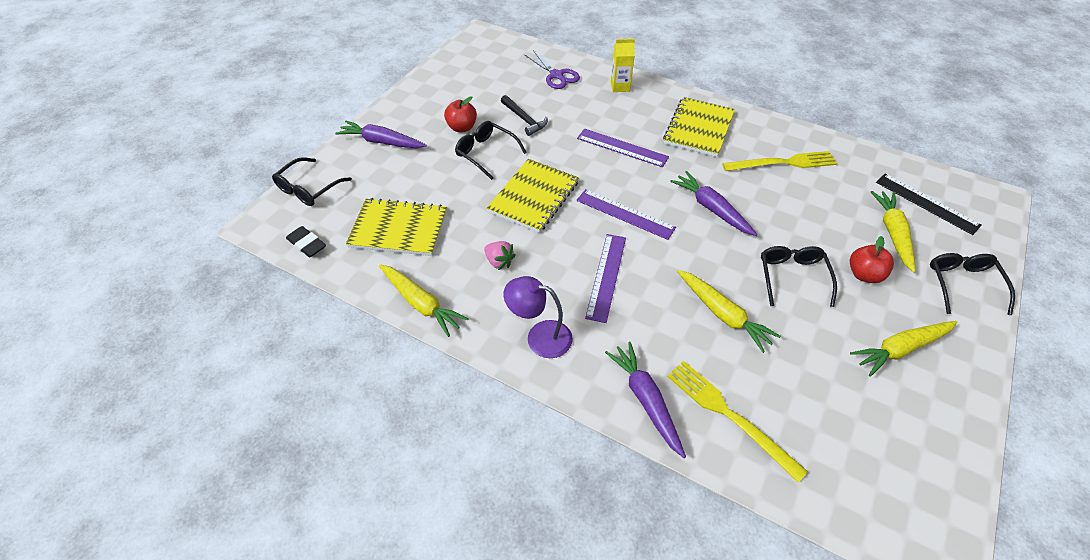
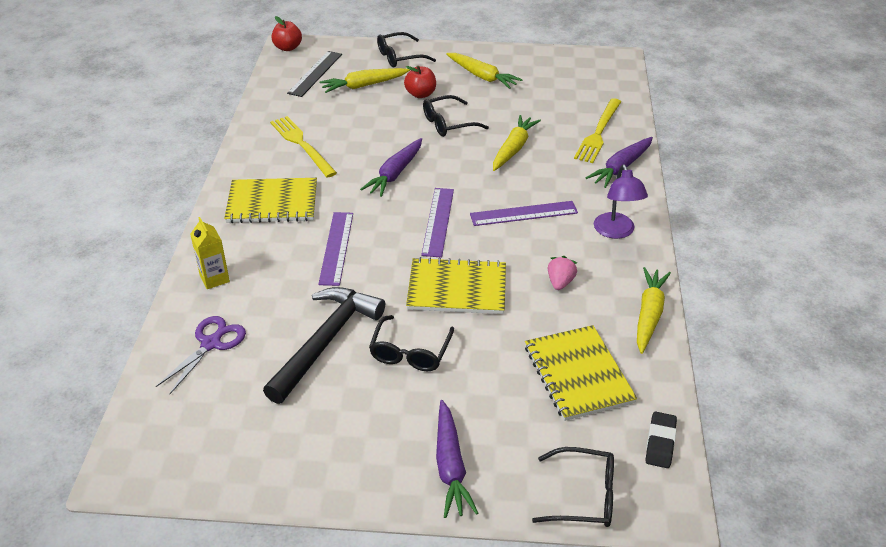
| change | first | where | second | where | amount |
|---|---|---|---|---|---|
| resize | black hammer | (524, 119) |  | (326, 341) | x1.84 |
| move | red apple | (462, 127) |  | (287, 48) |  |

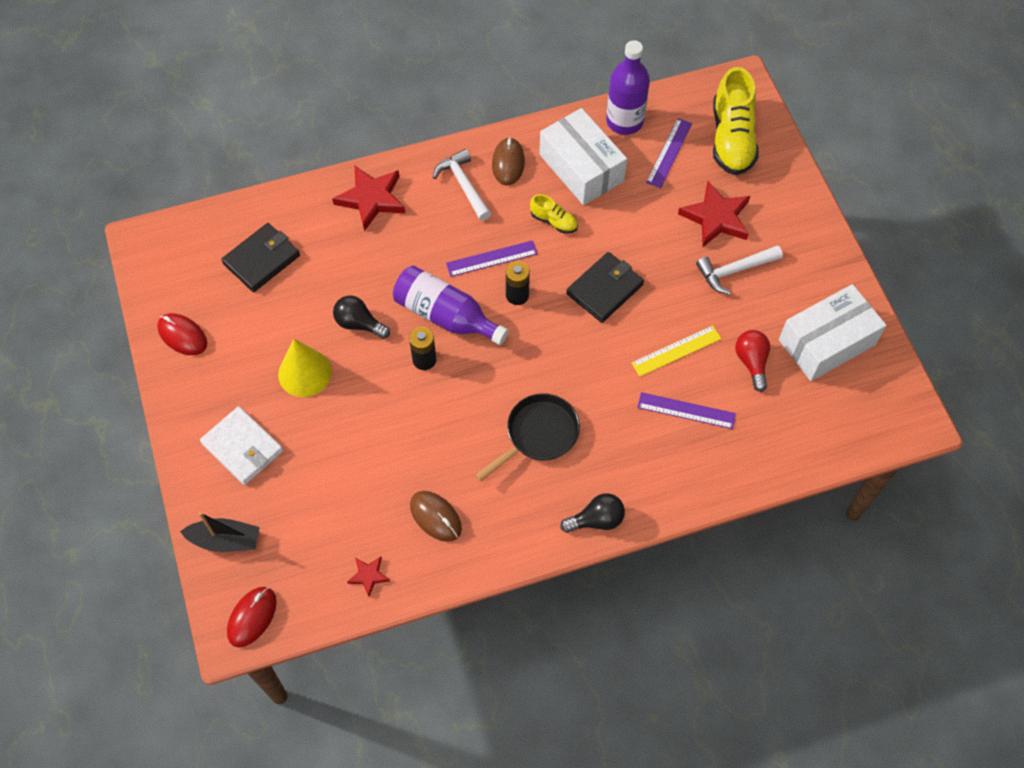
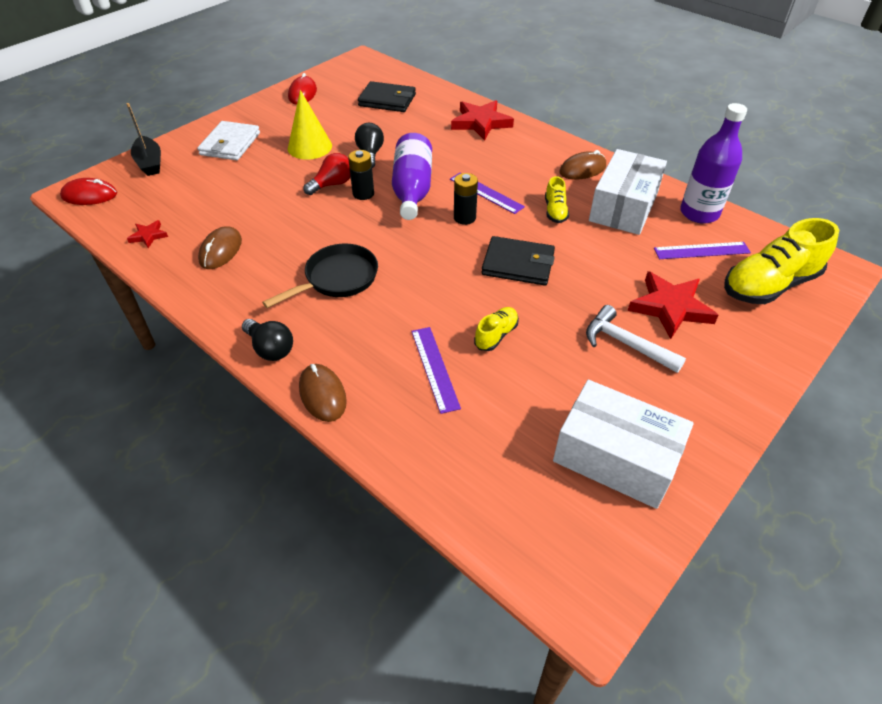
| change | first | where | second | where | amount |
|---|---|---|---|---|---|
| delete | white hammer | (463, 185) |  |  |  |
| replace | yellow ruler | (676, 350) | yellow shoe | (496, 335) |  |
| move | red light bulb | (751, 362) |  | (332, 184) |  |
| rotate | black pan | (538, 434) |  | (337, 279) | 60 degrees counterclockwise |
| insert |  |  | brown mouse | (322, 394) |  |

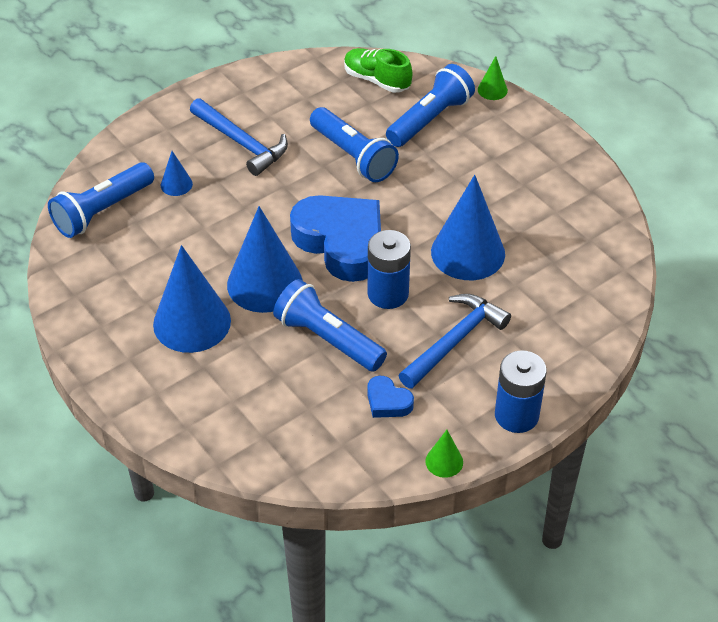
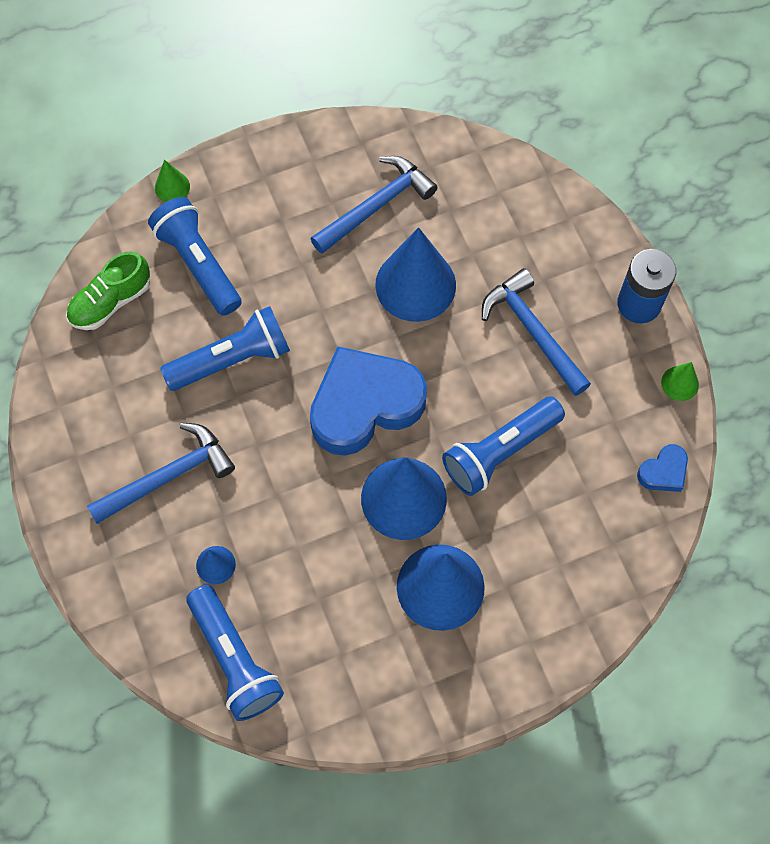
| change | first | where | second | where | amount |
|---|---|---|---|---|---|
| delete | blue battery | (388, 294) |  |  |  |
| move | blue heart | (388, 402) |  | (663, 472) |  |
| insert |  |  | blue hammer | (376, 205) |  |

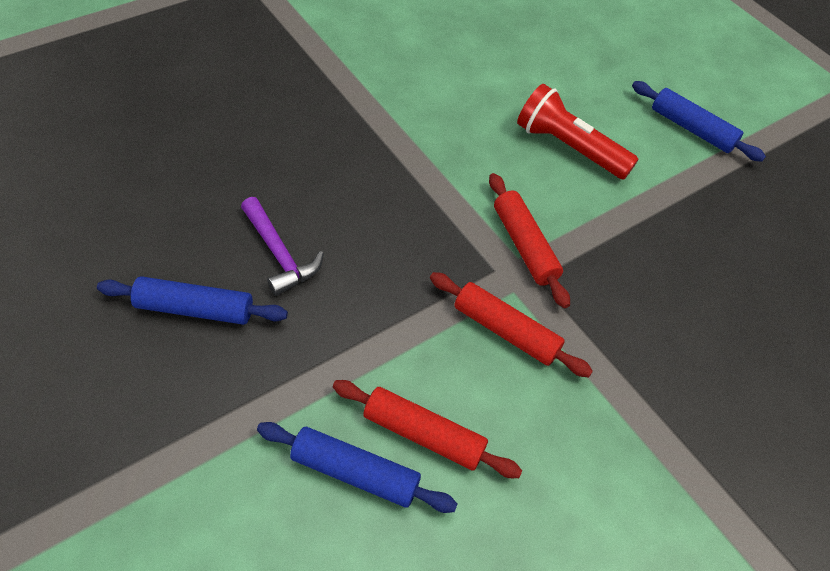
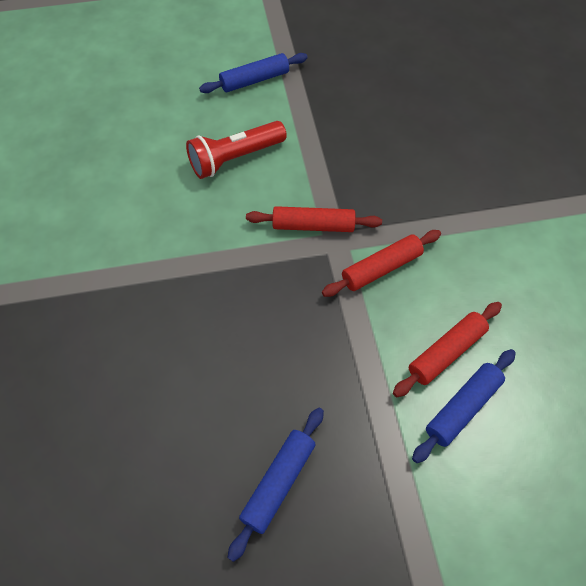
| change | first | where | second | where | amount |
|---|---|---|---|---|---|
| delete | purple hammer | (279, 254) |  |  |  |

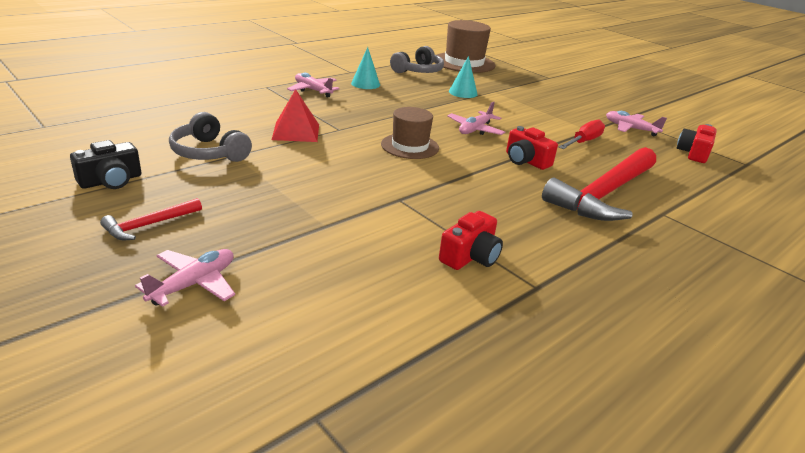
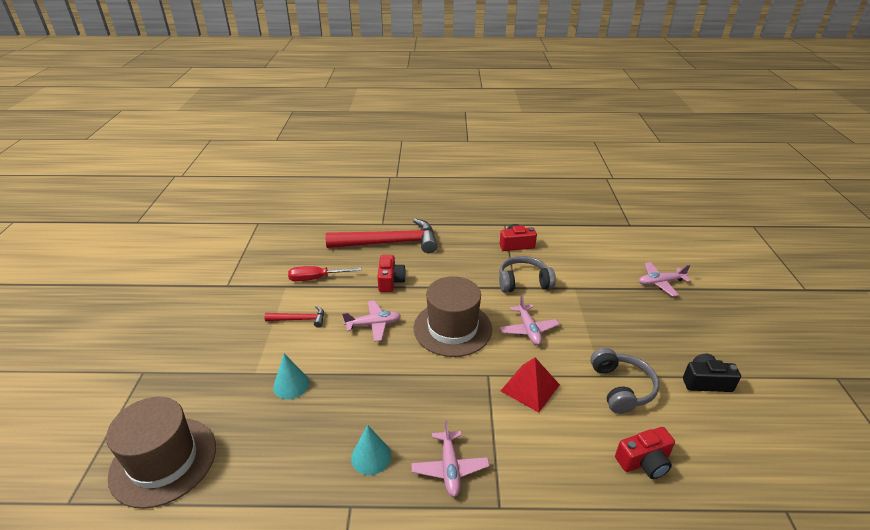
| change | first | where | second | where | amount |
|---|---|---|---|---|---|
| move | grey headphones | (418, 71) |  | (523, 282) |  |
| resize | brown hat | (410, 146) |  | (452, 328) | x1.54 |
| move | pink plane | (630, 129) |  | (528, 329) |  |
| move | red camera | (693, 153) |  | (644, 461) |  |
| move | red hammer | (149, 225) |  | (300, 319) |  |

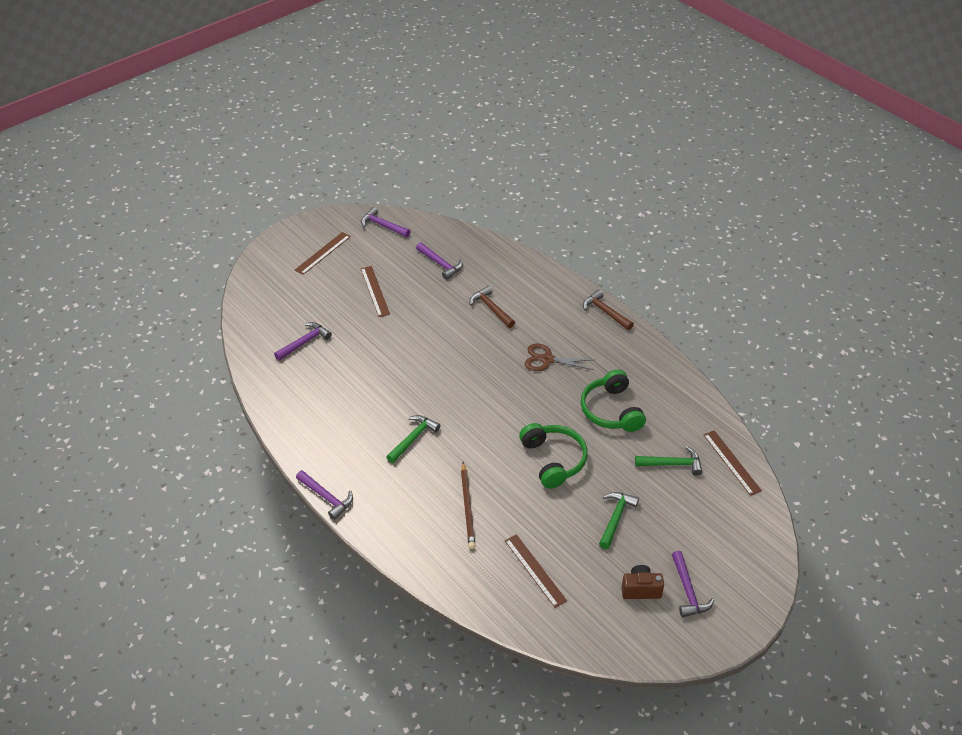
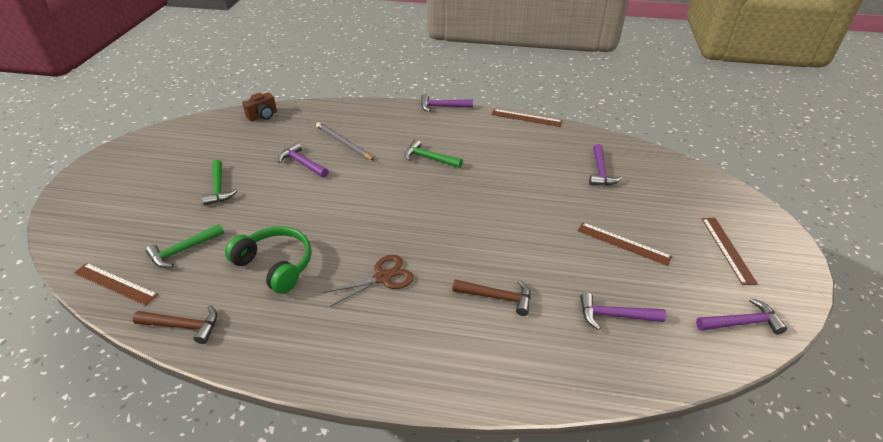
| change | first | where | second | where | amount |
|---|---|---|---|---|---|
| move | brown hammer | (605, 312) |  | (183, 326) |  |
| rotate | green hammer | (413, 438) |  | (429, 158) | 120 degrees clockwise |
| delete | green headphones | (553, 460) |  |  |  |
| recolor | brown pencil | (467, 507) | grey pencil | (343, 143) |  |
| move | brown ruler | (535, 570) |  | (526, 118) |  |
| move | purple hammer | (688, 591) |  | (302, 163) |  |
| move | brown camera | (640, 589) |  | (263, 116) |  |

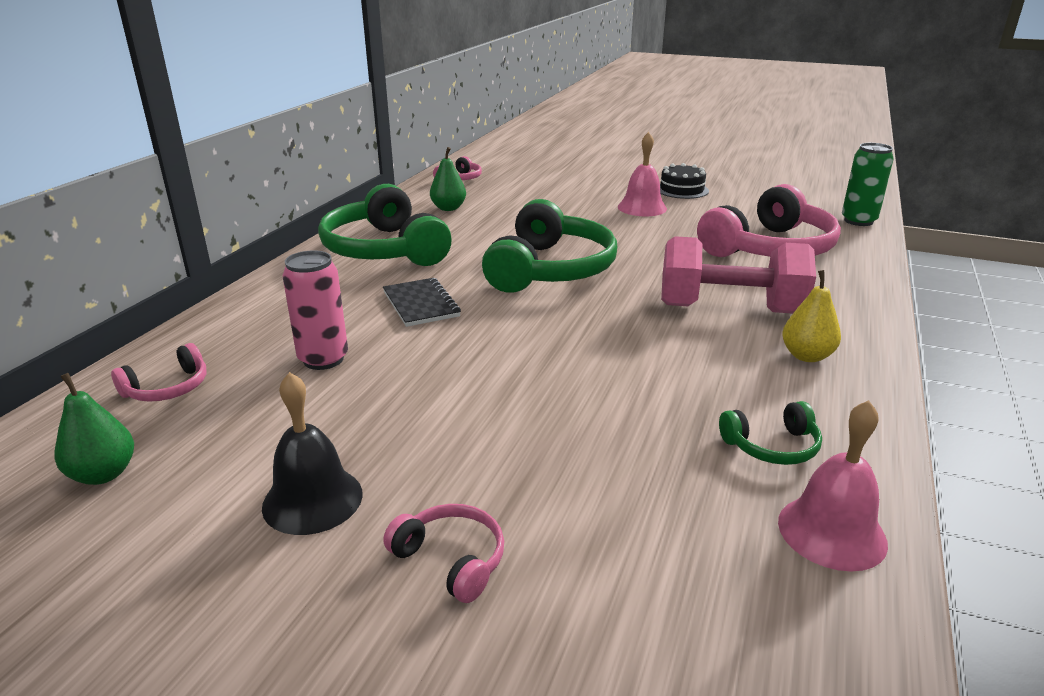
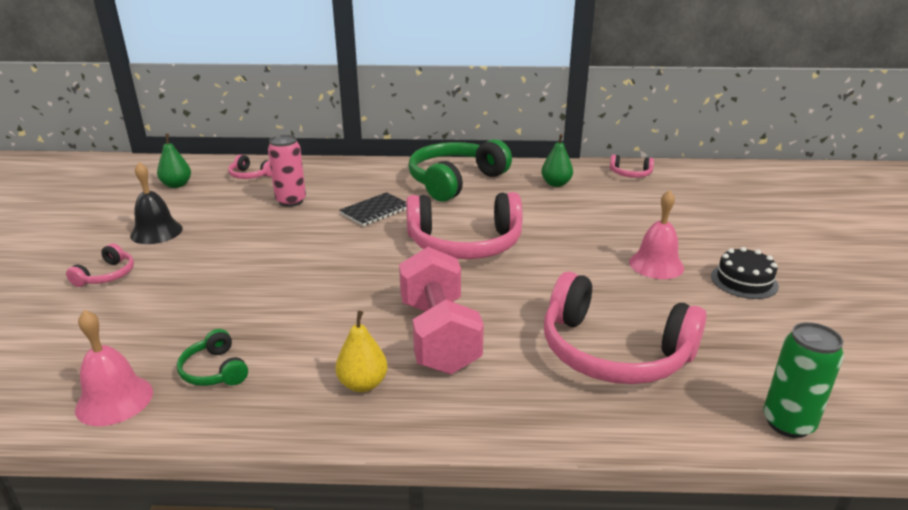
| change | first | where | second | where | amount |
|---|---|---|---|---|---|
| recolor | green headphones | (550, 269) | pink headphones | (465, 244) |  |

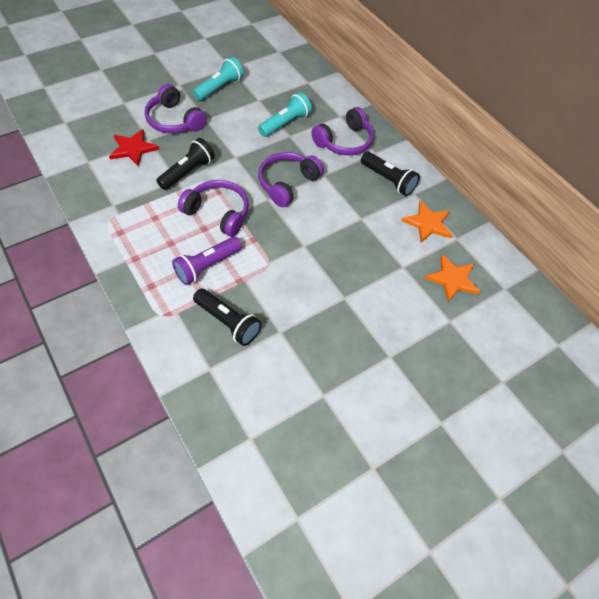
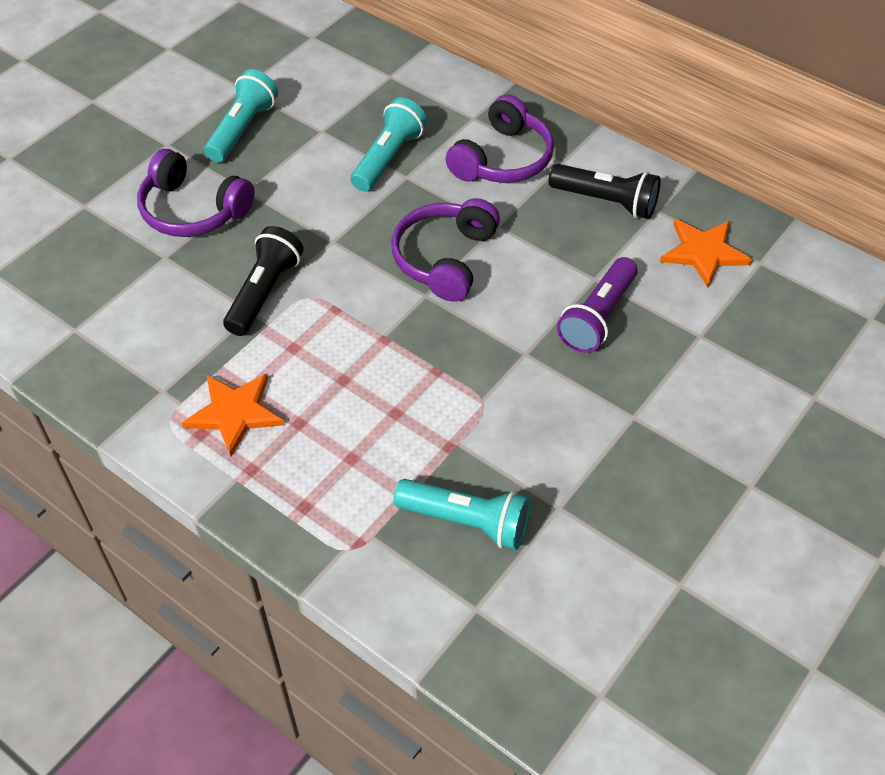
| change | first | where | second | where | amount |
|---|---|---|---|---|---|
| delete | red star | (133, 149) |  |  |  |
| delete | purple headphones | (218, 213) |  |  |  |
| move | purple flashlight | (207, 266) |  | (597, 317) |  |
| move | orange star | (452, 279) |  | (235, 413) |  |
| recolor | black flashlight | (228, 322) | turquoise flashlight | (467, 522) |  |

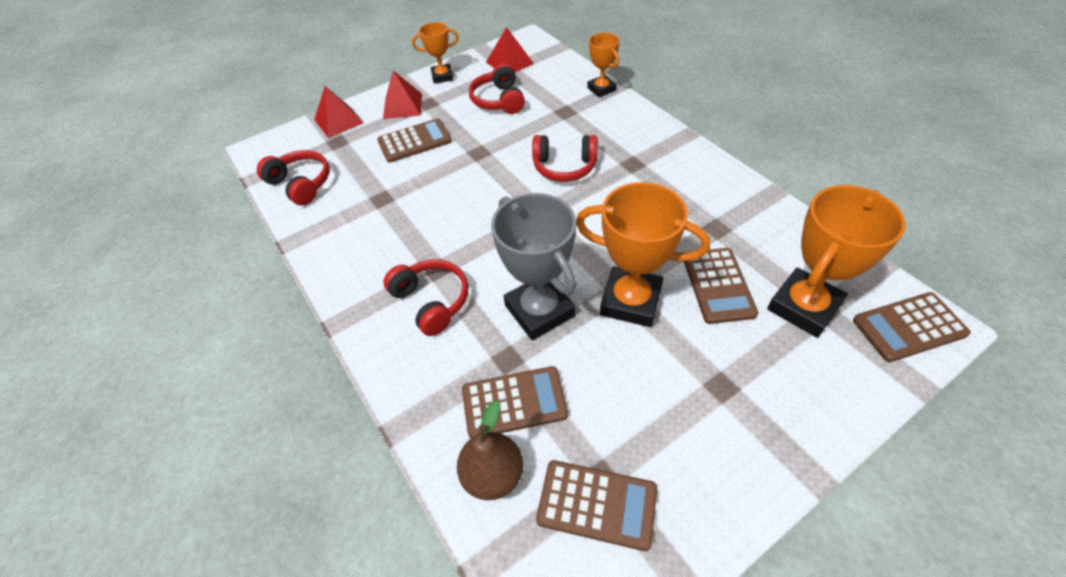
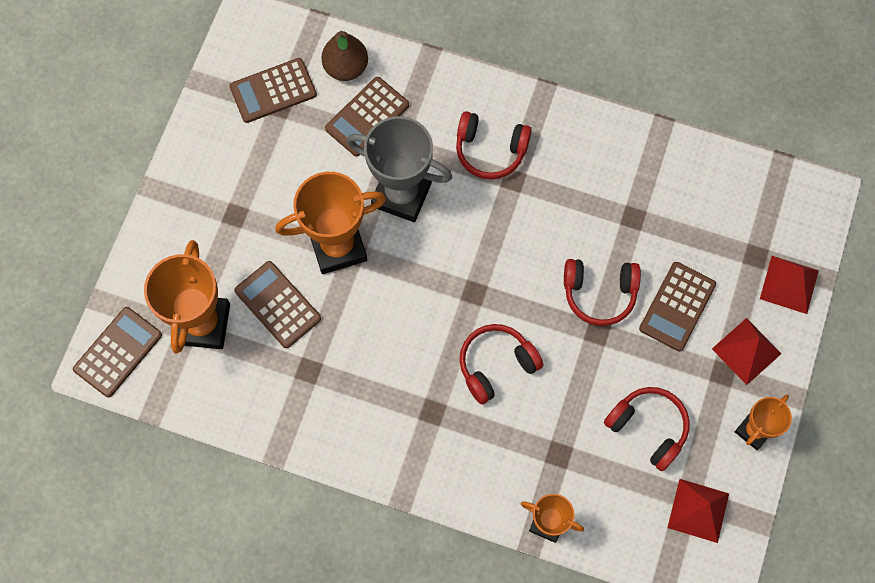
| change | first | where | second | where | amount |
|---|---|---|---|---|---|
| move | red headphones | (301, 184) |  | (599, 293) |  |

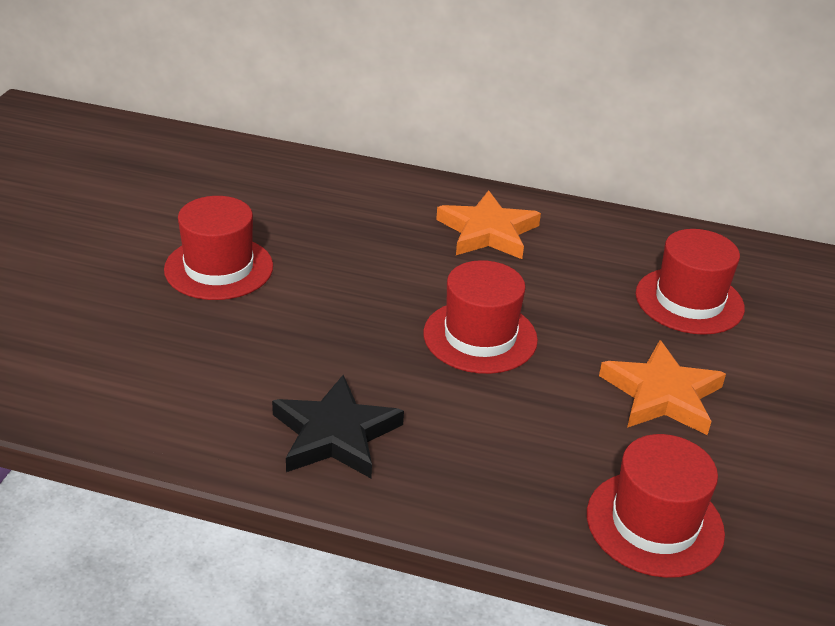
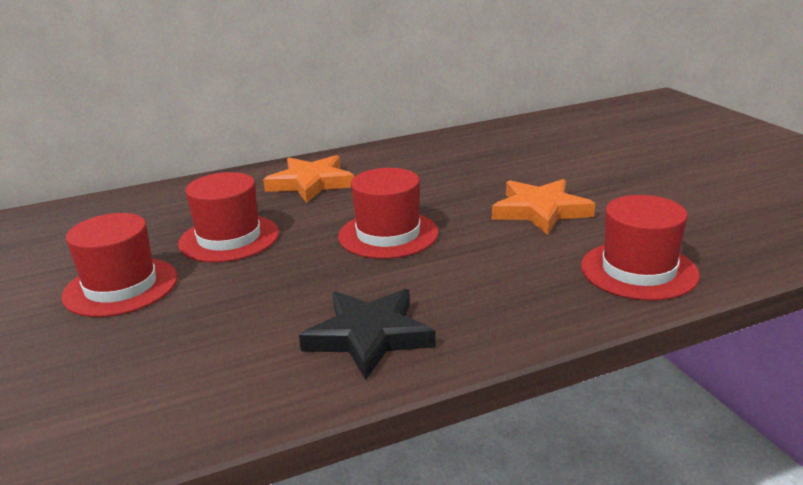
| change | first | where | second | where | amount |
|---|---|---|---|---|---|
| move | red hat | (689, 301) |  | (229, 238) |  |

